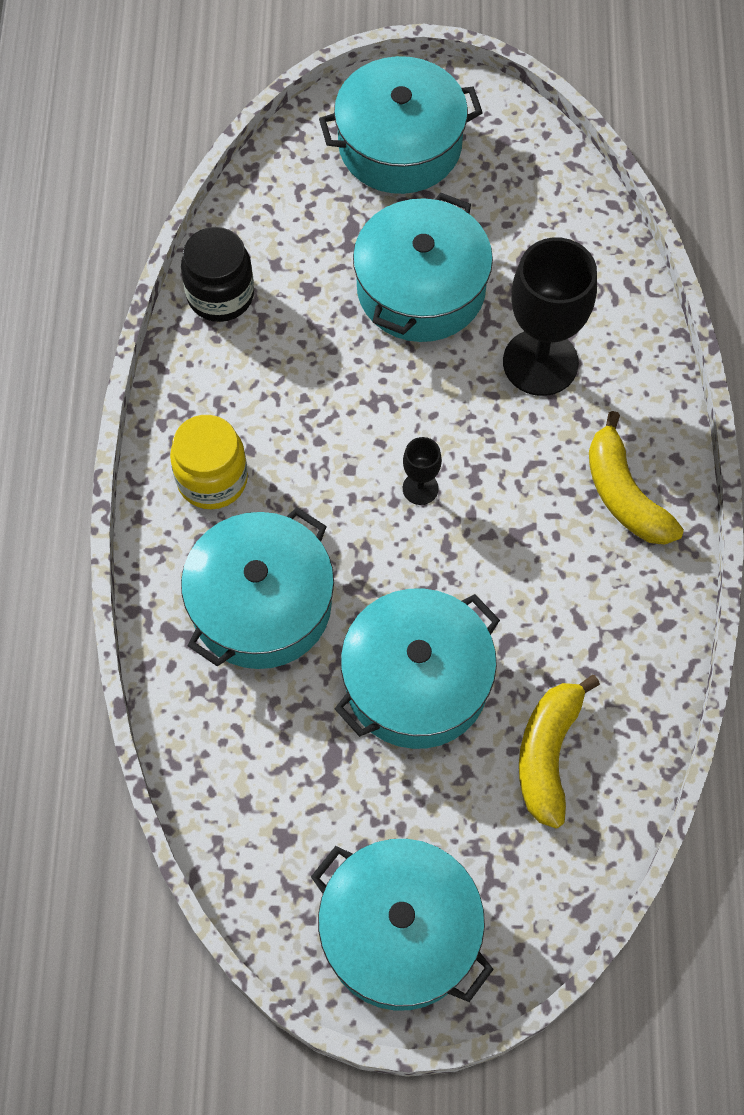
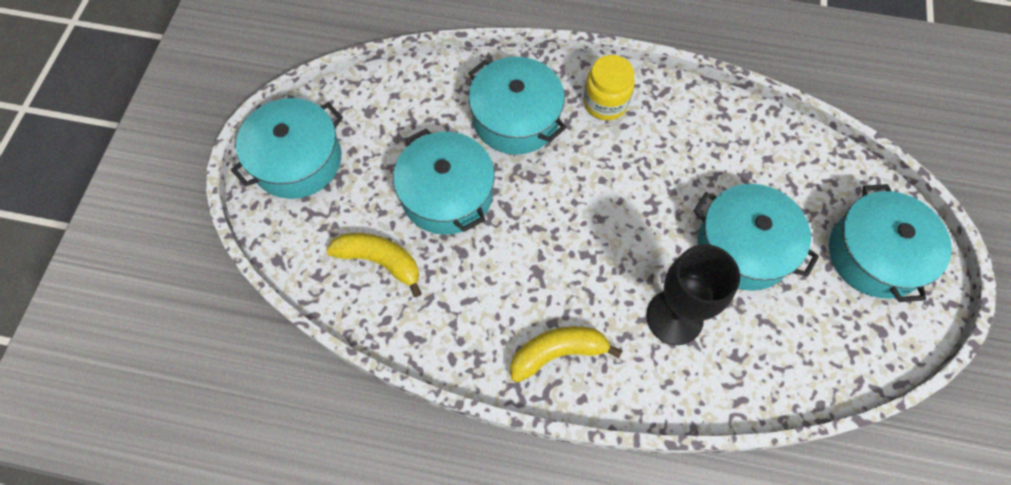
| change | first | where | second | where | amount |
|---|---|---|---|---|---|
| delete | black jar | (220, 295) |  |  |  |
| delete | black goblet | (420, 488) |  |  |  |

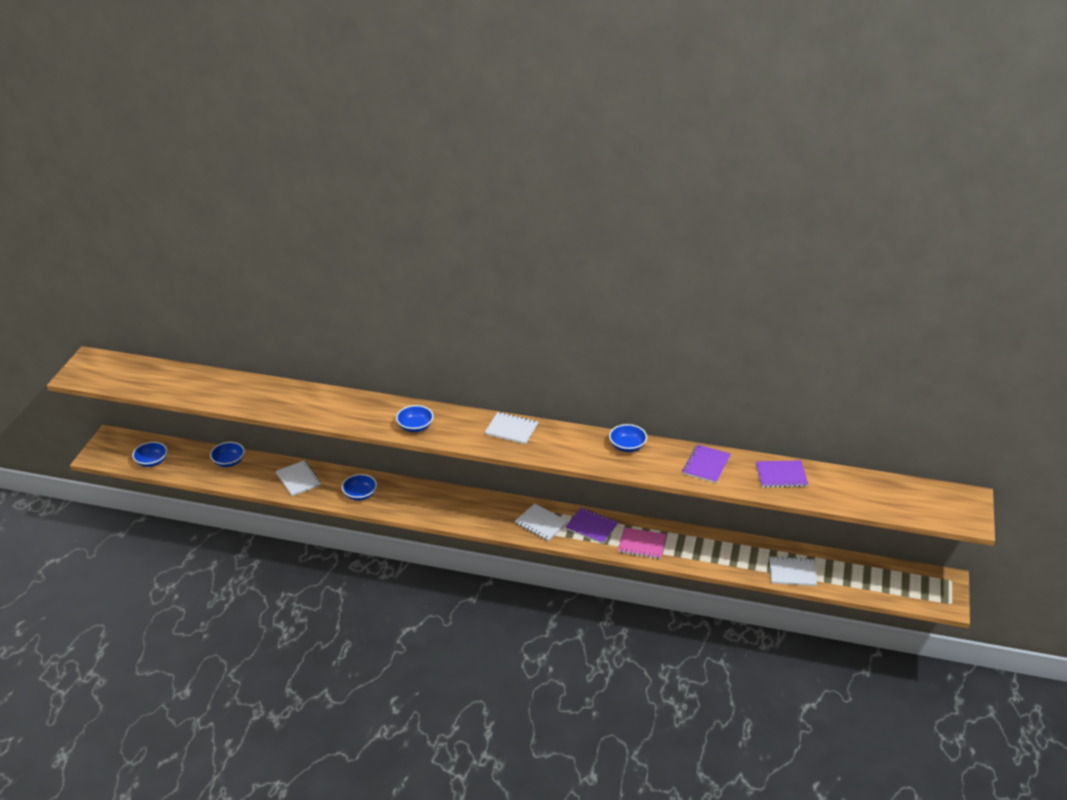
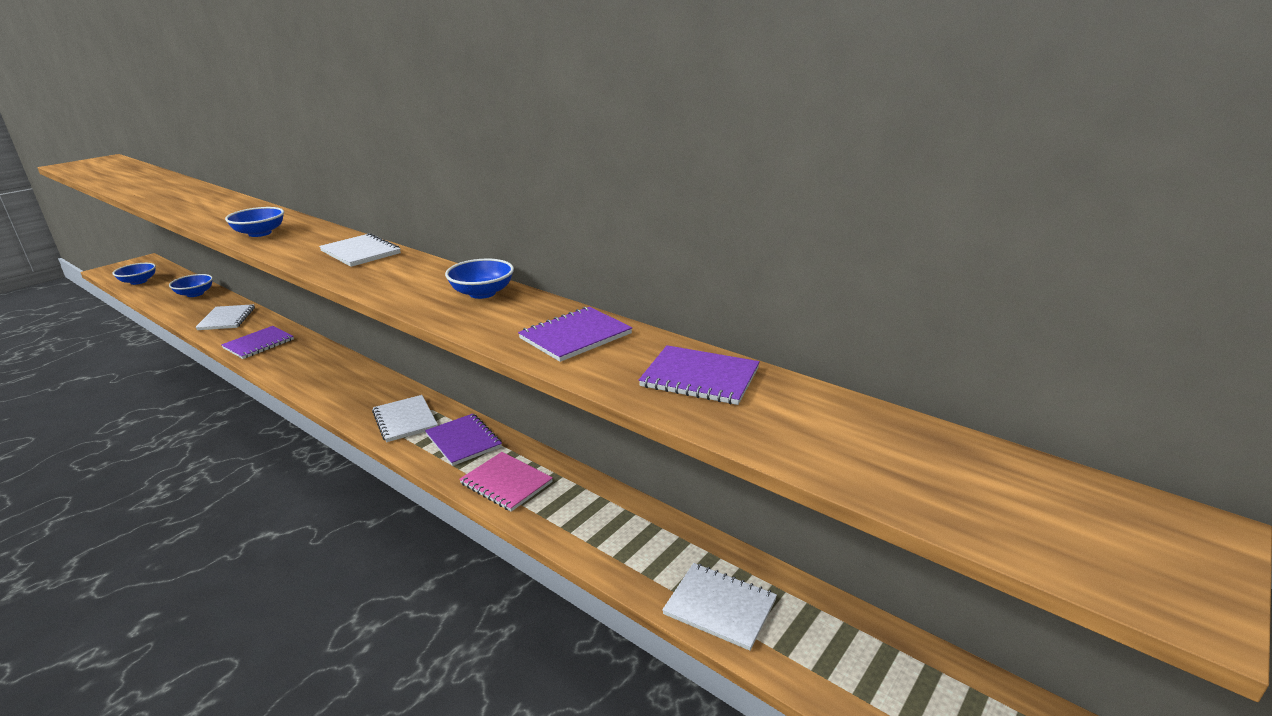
| change | first | where | second | where | amount |
|---|---|---|---|---|---|
| replace | blue bowl | (360, 495) | purple notebook | (258, 344) |  |

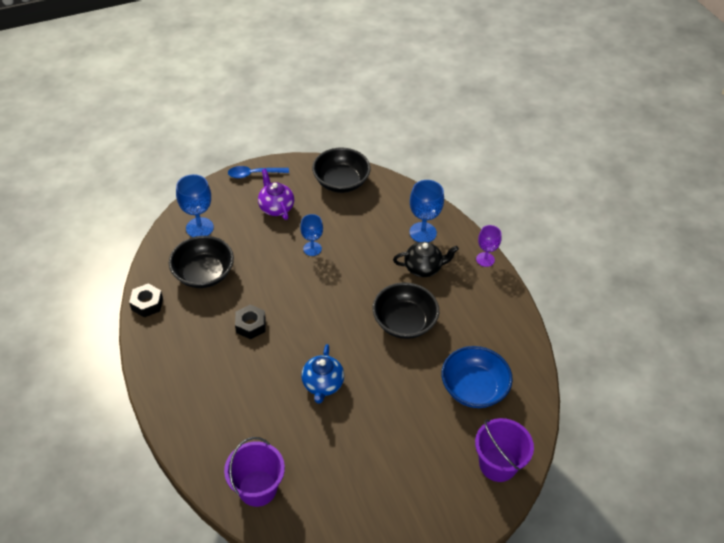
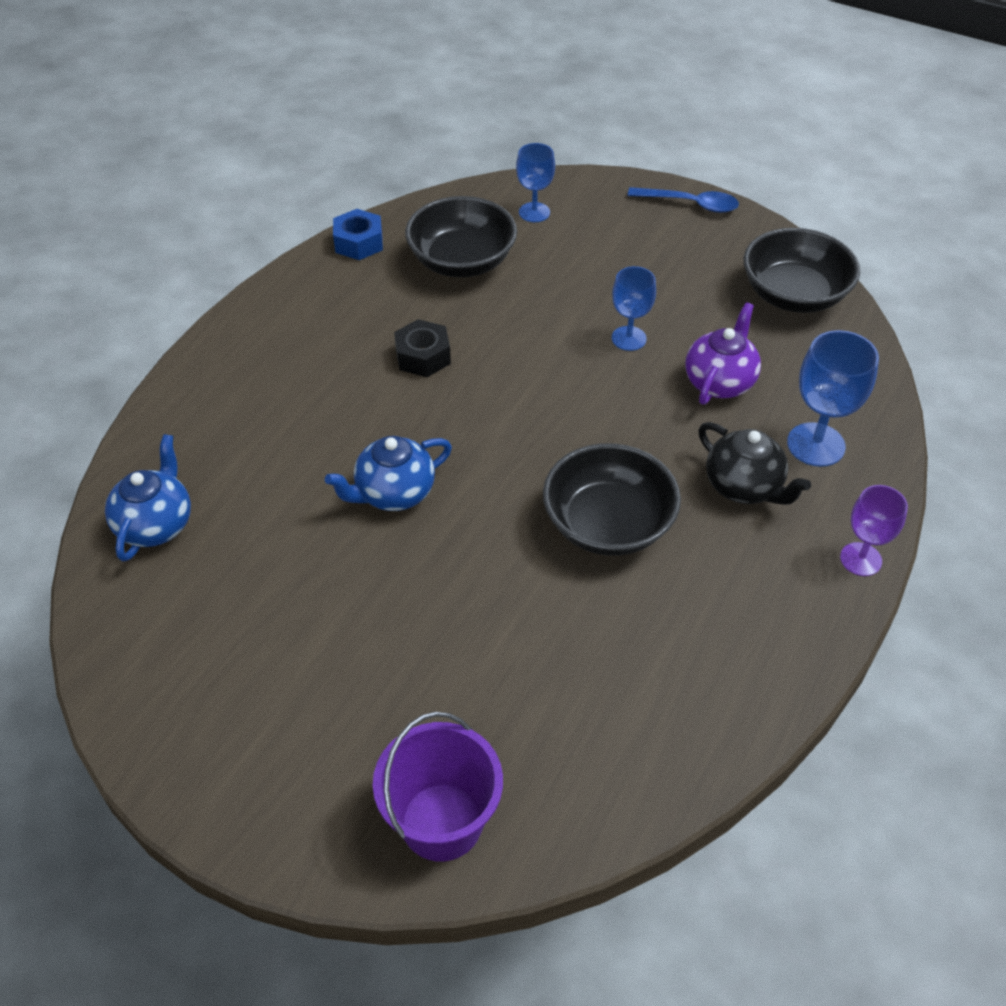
| change | first | where | second | where | amount |
|---|---|---|---|---|---|
| rotate | blue spoon | (254, 174) |  | (690, 204) | 150 degrees clockwise |
| move | purple teapot | (276, 207) |  | (719, 382) |  |
| resize | blue goblet | (199, 228) |  | (534, 212) | x0.66 |
| recolor | black nut | (147, 304) | blue nut | (359, 243) |  |
| delete | blue bowl | (473, 388) |  |  |  |
| replace | purple bucket | (257, 488) | blue teapot | (156, 524) |  |

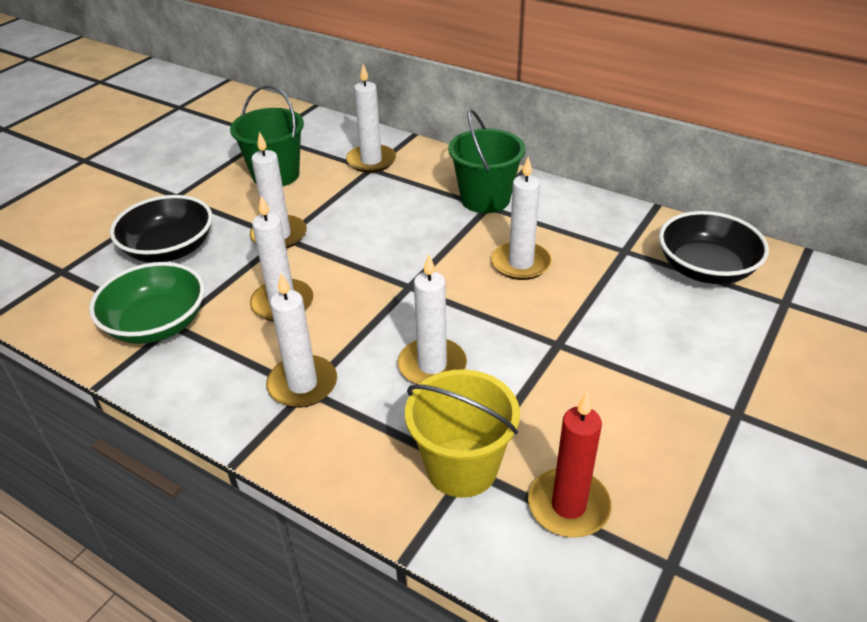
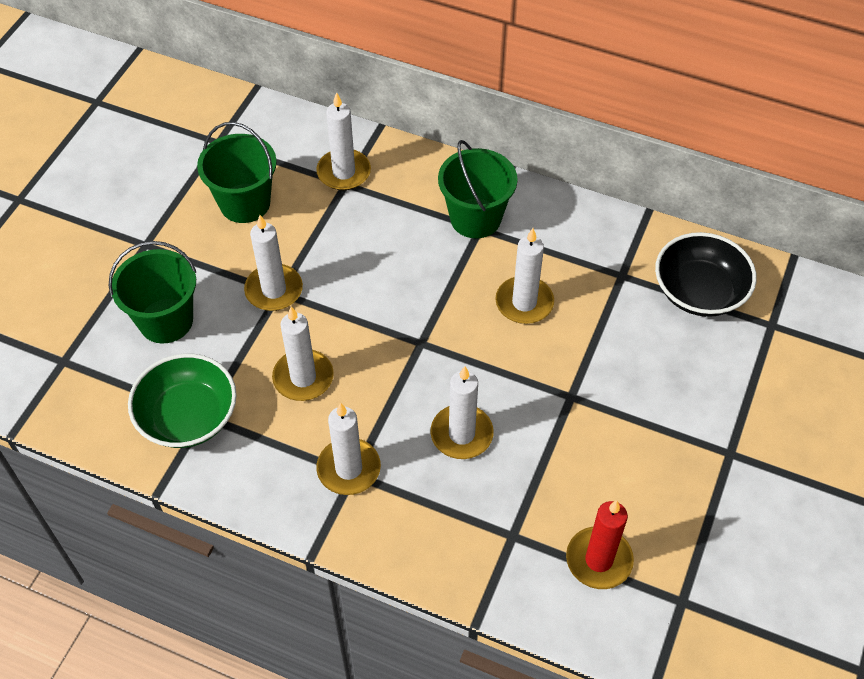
| change | first | where | second | where | amount |
|---|---|---|---|---|---|
| replace | black bowl | (169, 249) | green bucket | (166, 320) |  |
| delete | yellow bucket | (462, 467) |  |  |  |

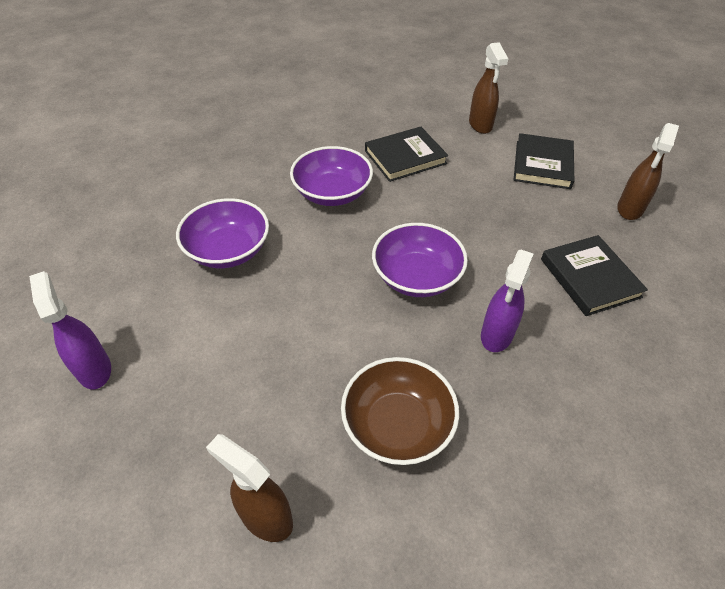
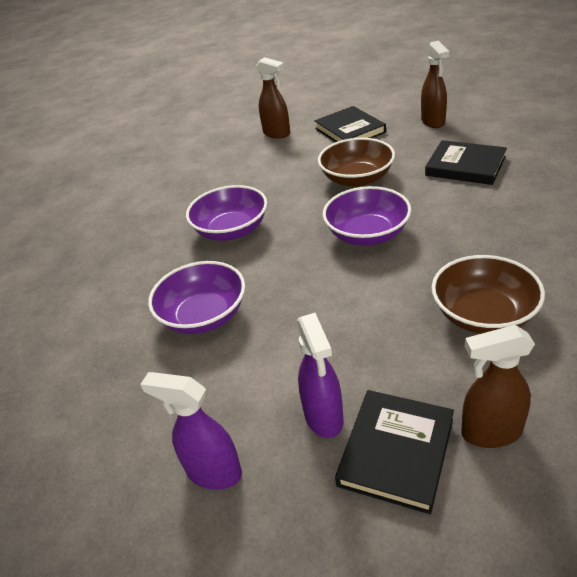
| change | first | where | second | where | amount |
|---|---|---|---|---|---|
| move | black book | (405, 157) |  | (396, 452) |  |
| move | purple spray bottle | (496, 335) |  | (324, 417) |  |
| insert |  |  | brown bowl | (357, 179) |  |

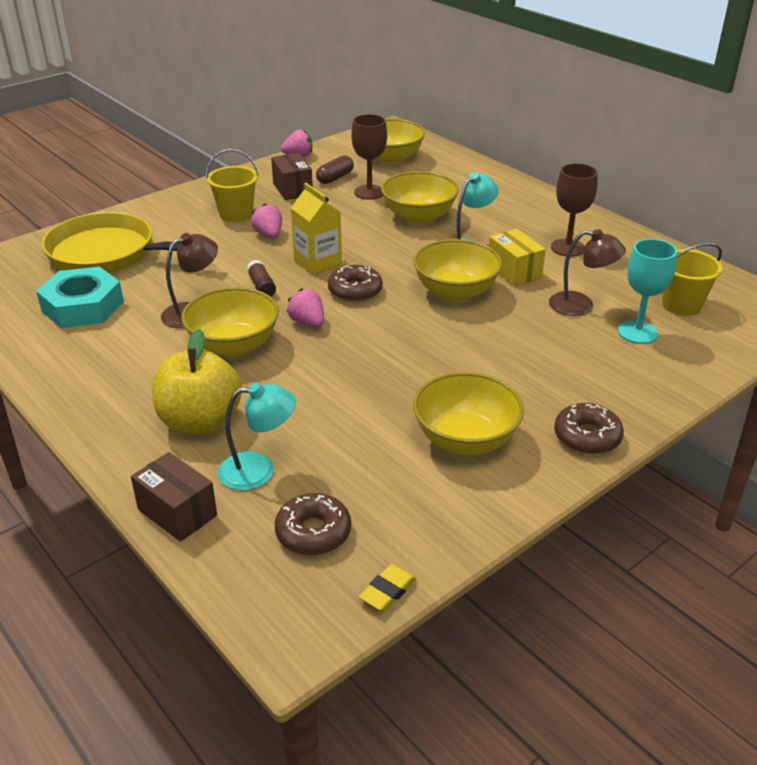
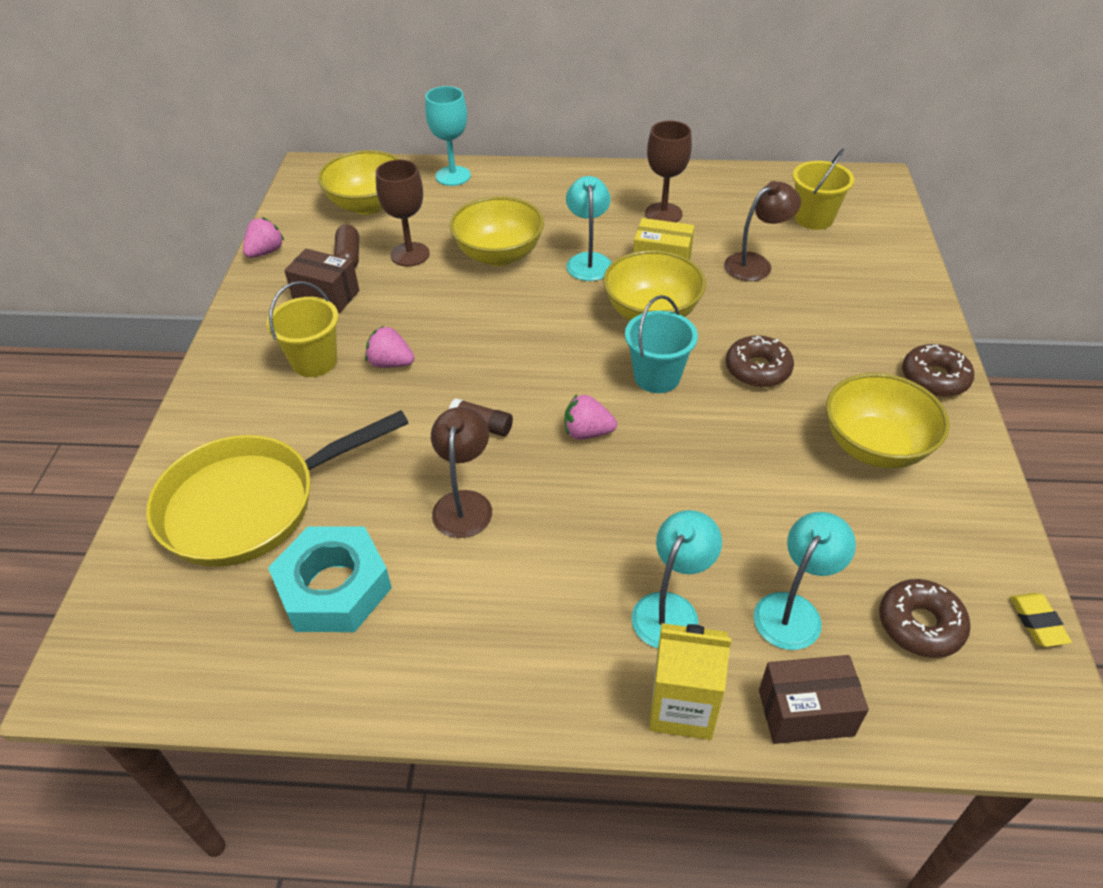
| change | first | where | second | where | amount |
|---|---|---|---|---|---|
| move | yellow carton | (318, 262) |  | (682, 707) |  |
| move | turquoise goblet | (637, 332) |  | (453, 176) |  |
| move | brown donut | (355, 291) |  | (757, 369) |  |
| delete | yellow bowl | (234, 345) |  |  |  |
| replace | yellow apple | (200, 422) | turquoise lamp | (671, 609) |  |
| insert |  |  | turquoise bucket | (657, 377) |  |

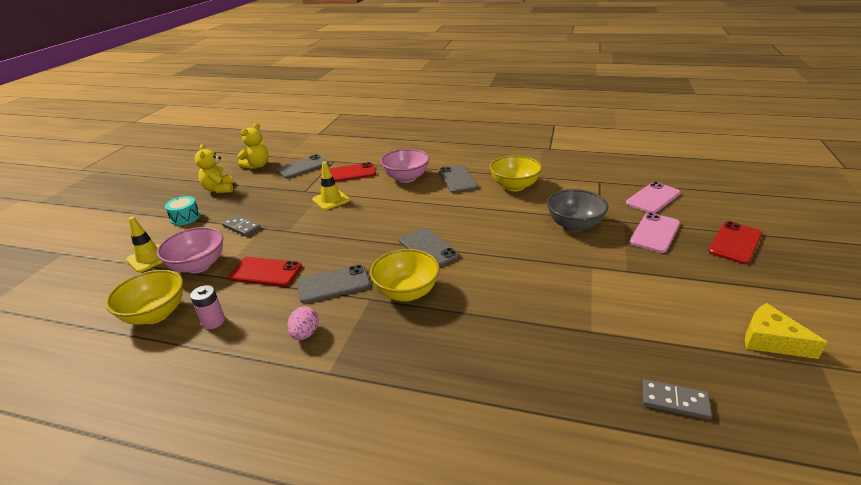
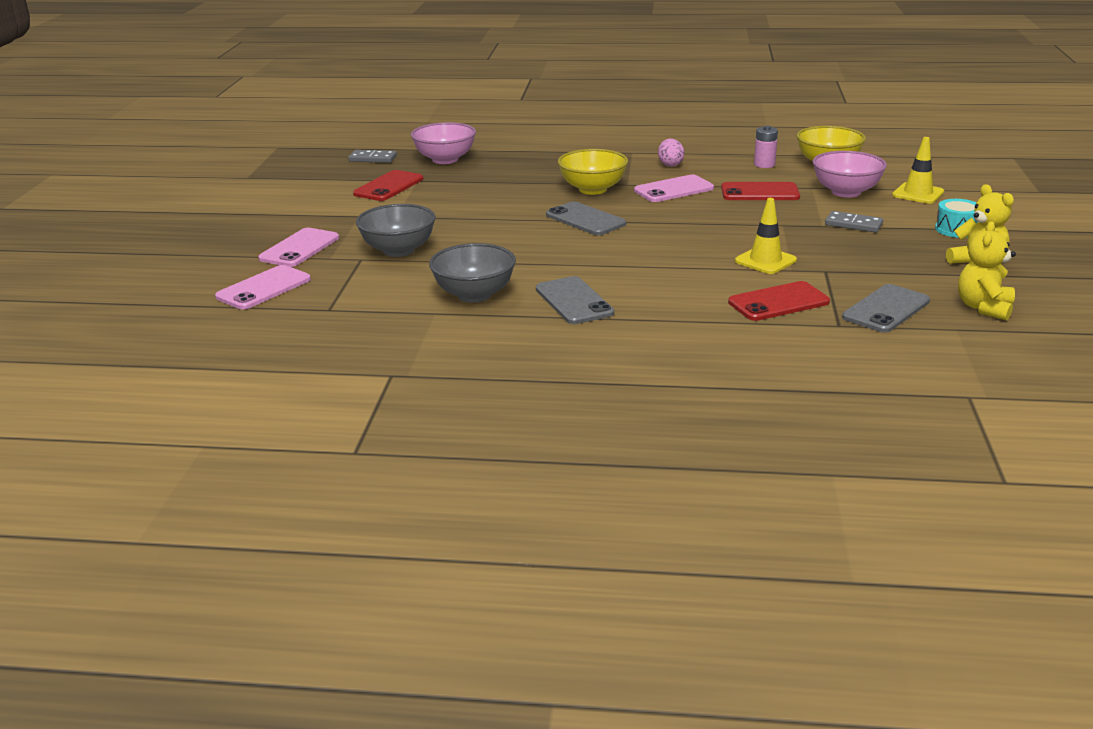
| change | first | where | second | where | amount |
|---|---|---|---|---|---|
| move | pink bowl | (406, 178) |  | (445, 159) |  |
| recolor | yellow bowl | (514, 186) | grey bowl | (474, 295) |  |
| move | red phone | (735, 243) |  | (388, 186) |  |
| recolor | grey phone | (333, 284) | pink phone | (673, 189) |  |
| delete | yellow cheese | (771, 340) |  |  |  |

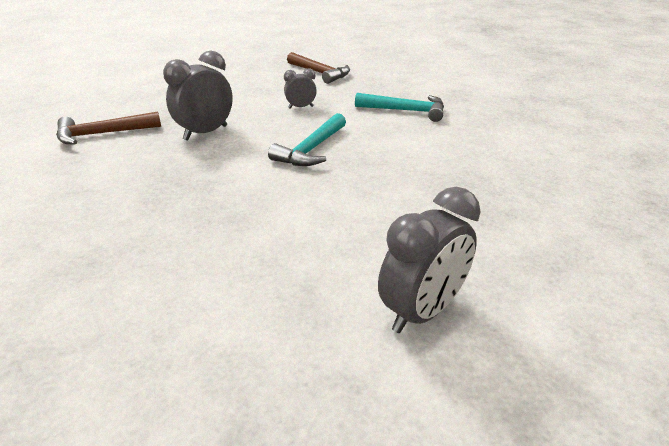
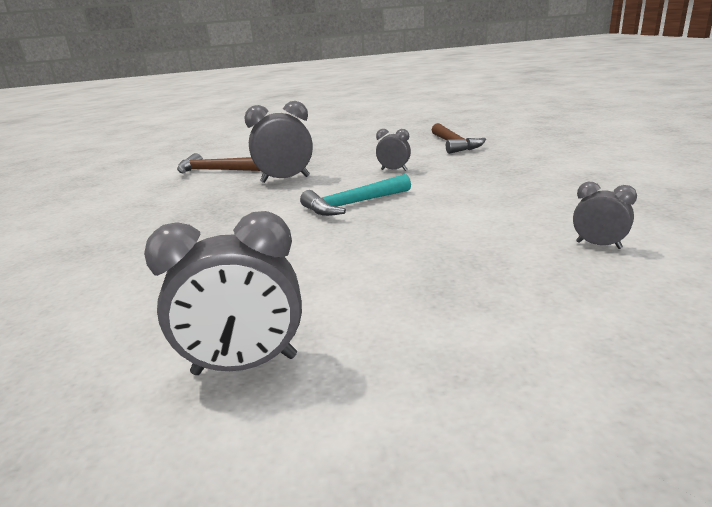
| change | first | where | second | where | amount |
|---|---|---|---|---|---|
| delete | turquoise hammer | (406, 111) |  |  |  |
| insert |  |  | grey clock | (598, 245) |  |

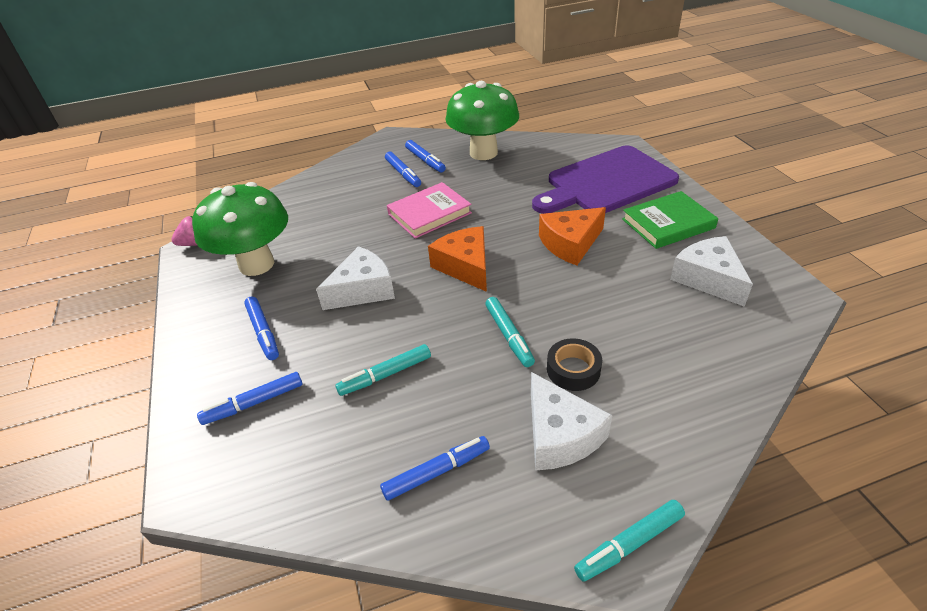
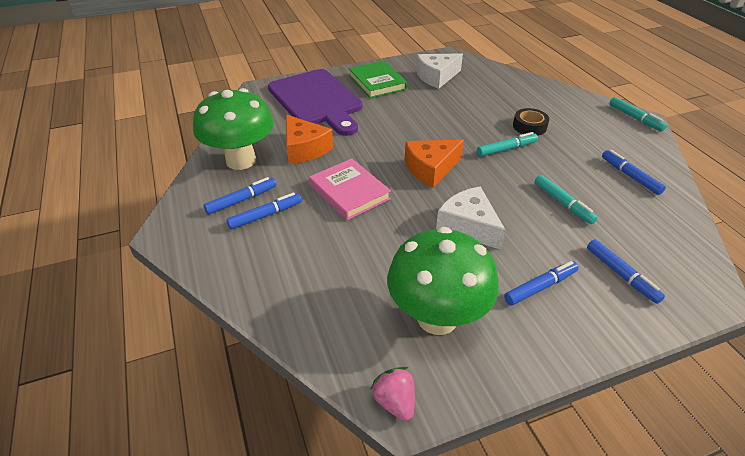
| change | first | where | second | where | amount |
|---|---|---|---|---|---|
| move | orange cheese | (570, 243) |  | (304, 149) |  |
| delete | white cheese | (559, 435) |  |  |  |

